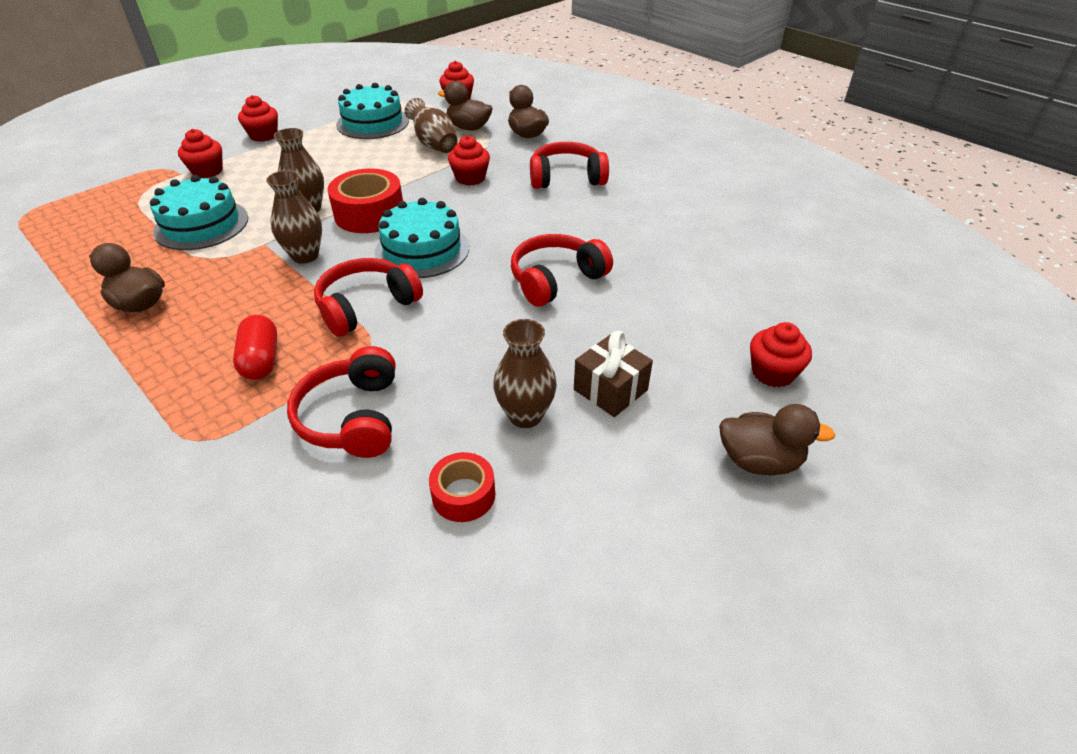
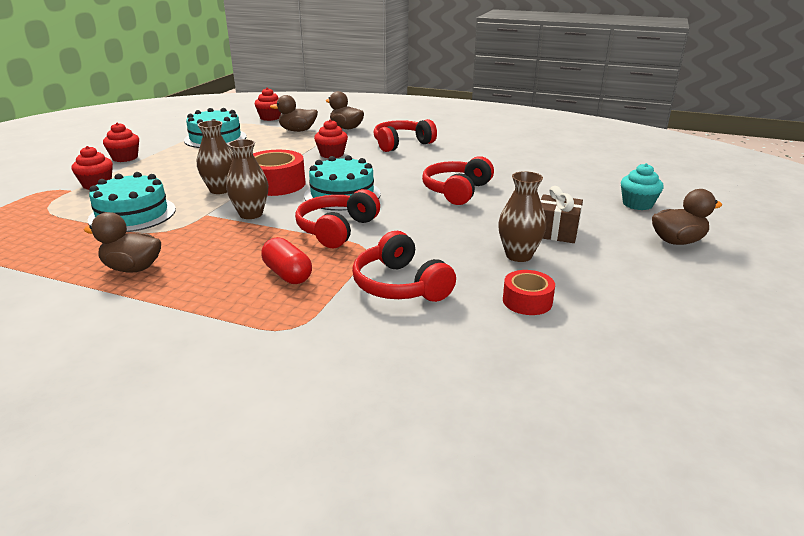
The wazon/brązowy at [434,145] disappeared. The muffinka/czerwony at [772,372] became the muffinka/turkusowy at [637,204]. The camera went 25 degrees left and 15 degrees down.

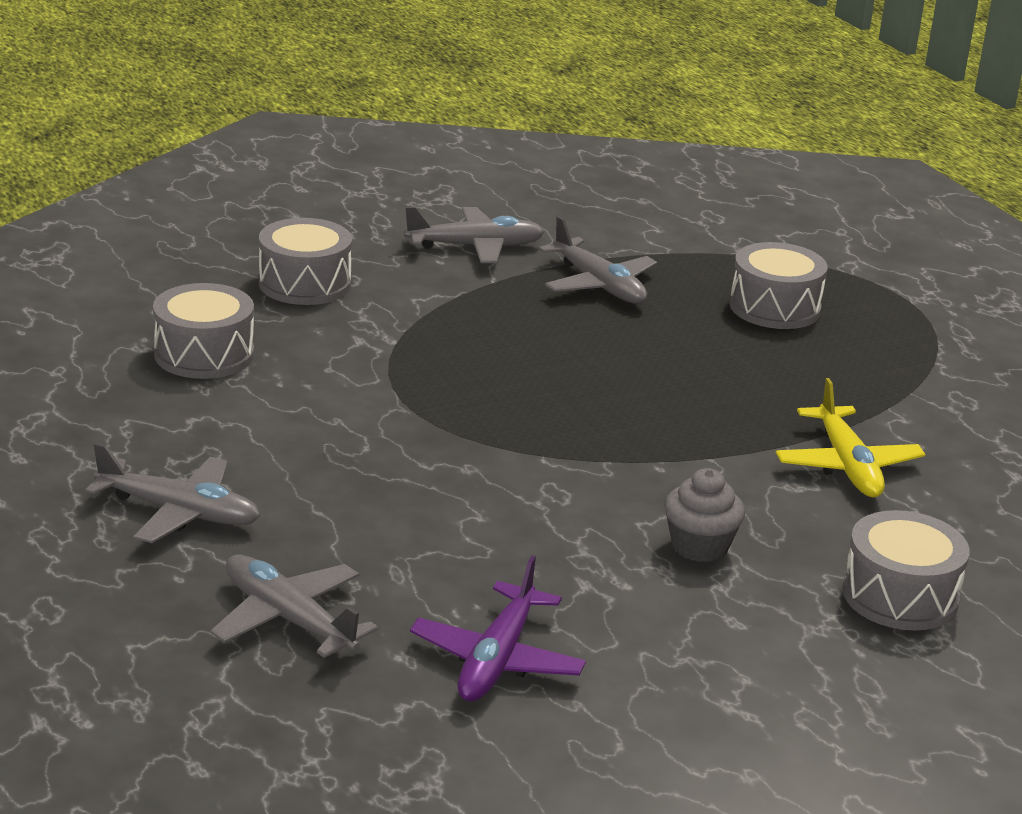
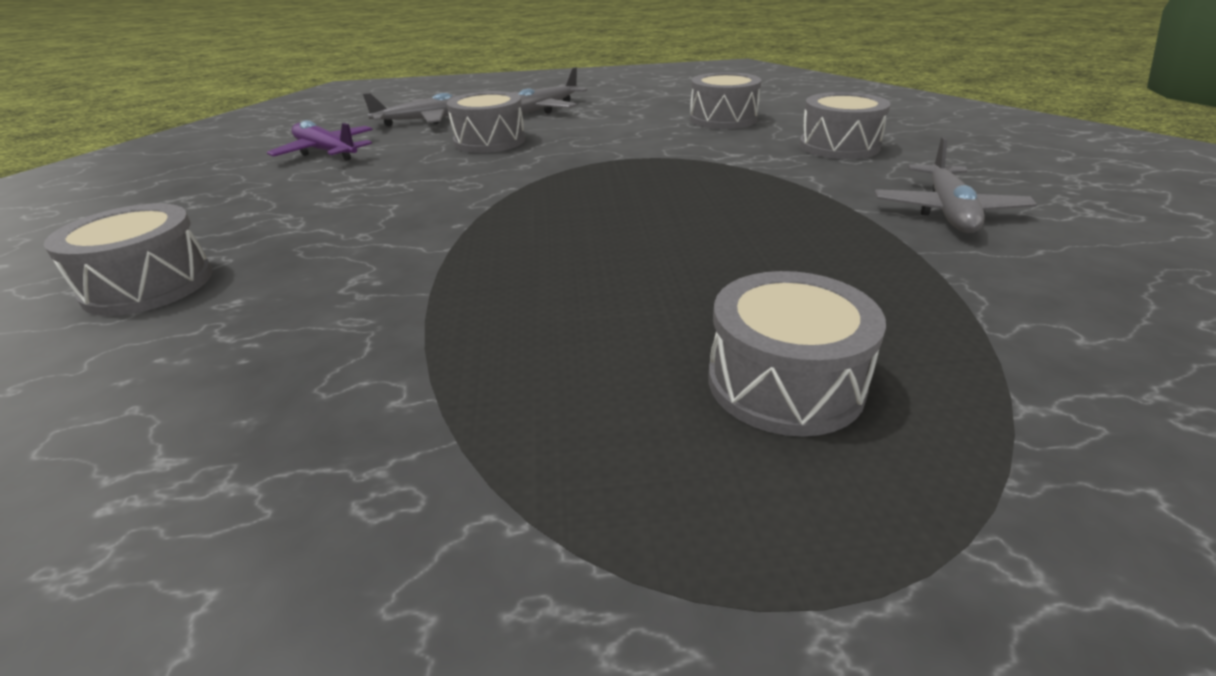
The samolot/szary at [598,284] disappeared. The samolot/żółty at [847,465] disappeared. The muffinka/szary at [699,546] disappeared. The bęben/szary at [489,141] appeared. The camera went 115 degrees right and 5 degrees up.

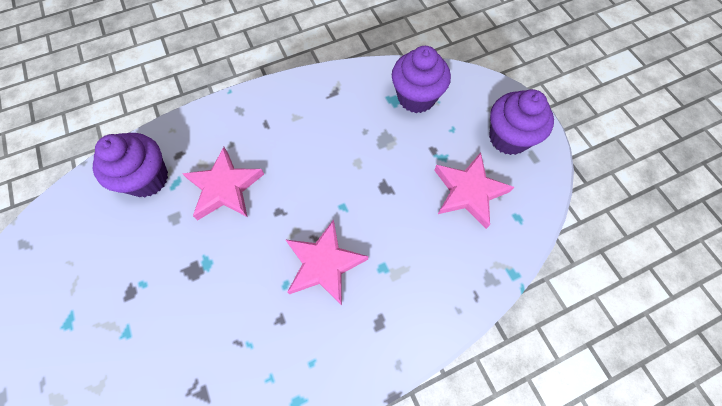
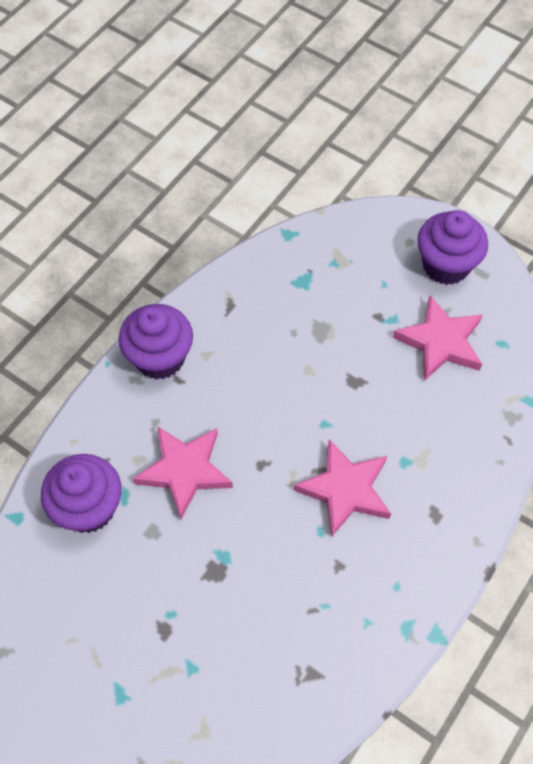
The muffinka/fioletowy moved from [416,97] to [160,358]. The camera went 30 degrees left and 5 degrees down.

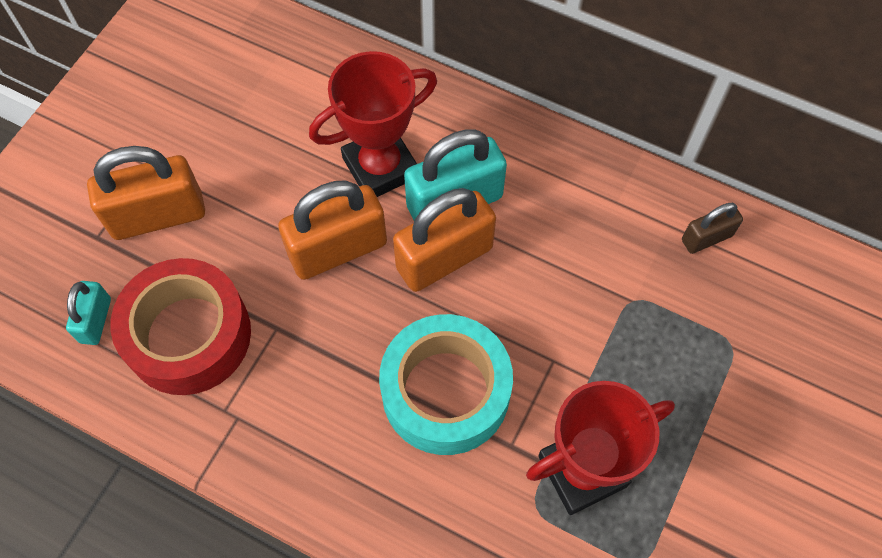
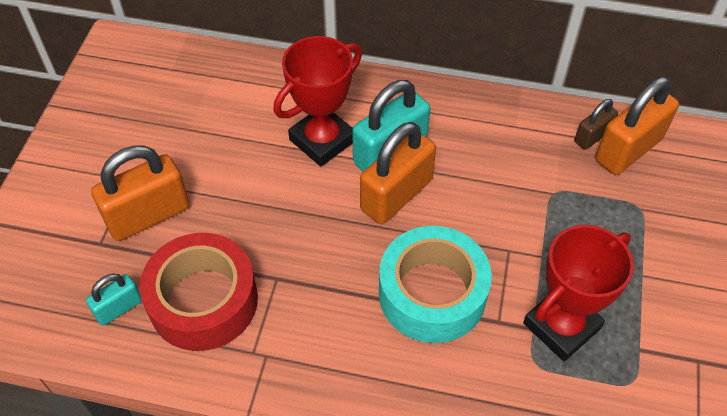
The kłódka/pomarańczowy moved from [338,249] to [628,149]. The kłódka/turkusowy at [95,320] turned 60 degrees clockwise. The camera went 15 degrees left and 10 degrees down.

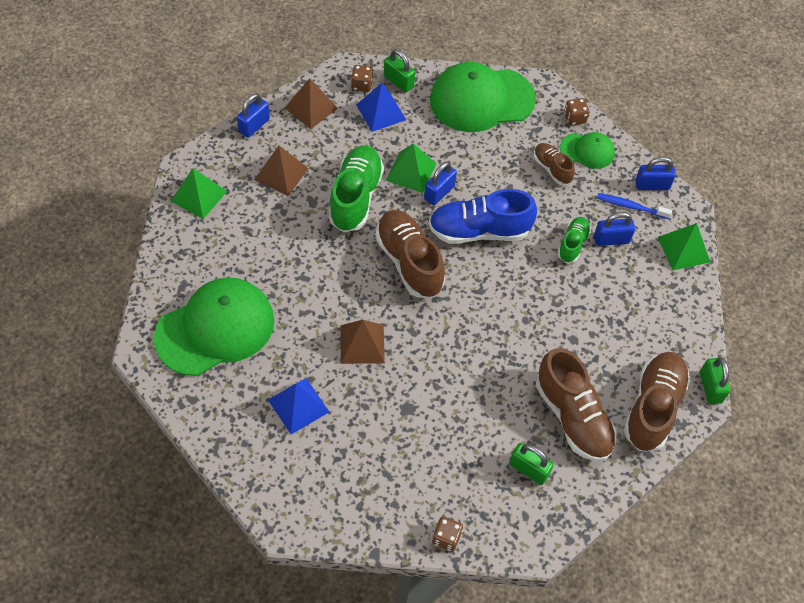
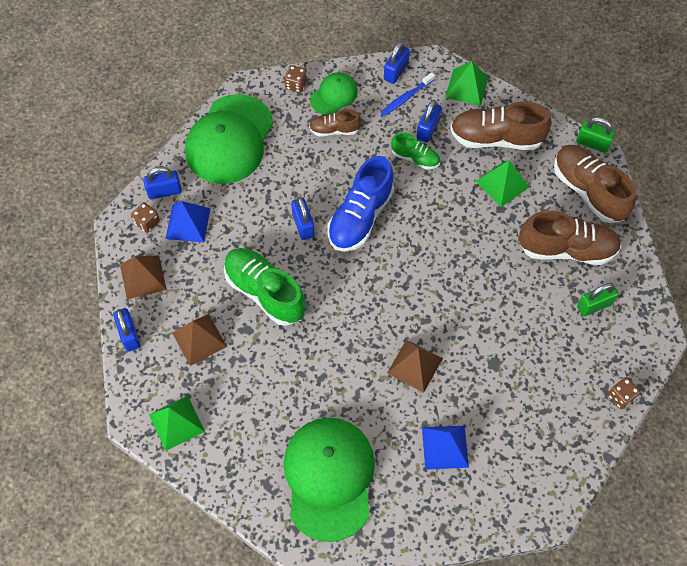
The kłódka/zielony at [398,81] became the kłódka/niebieski at [164,191]. The piramida/zielony moved from [411,172] to [502,184]. The but/brązowy moved from [409,262] to [496,138]. The but/zielony at [572,244] turned 150 degrees clockwise. The camera went 55 degrees left and 5 degrees up.

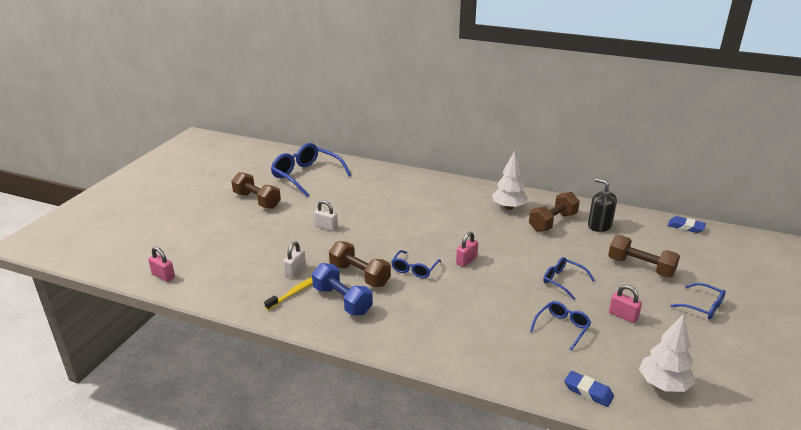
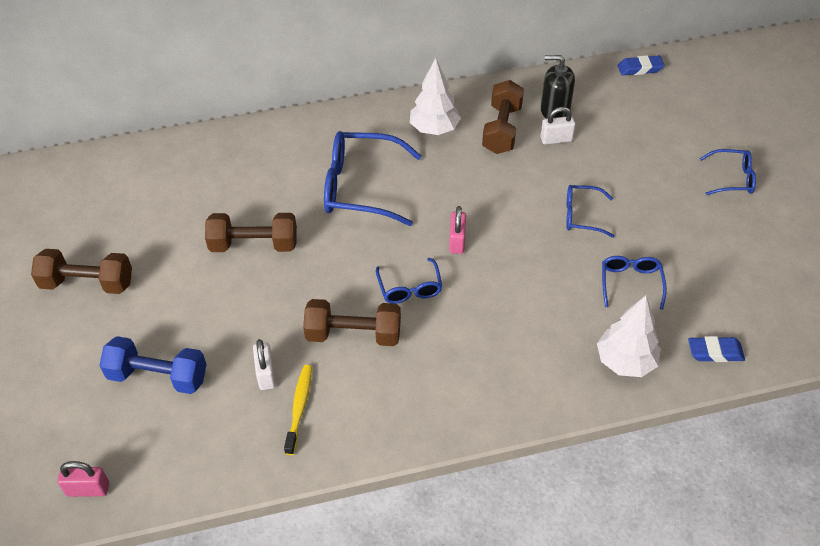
The okulary/niebieski moved from [306,176] to [360,187]. The kłódka/biały moved from [326,227] to [556,139]. The hantel/brązowy moved from [640,267] to [254,245]. The hantel/niebieski moved from [342,300] to [158,376]. The kłódka/różowy at [623,316] disappeared. The drzewko/biały moved from [663,385] to [625,362]. The camera went 35 degrees left and 20 degrees up.

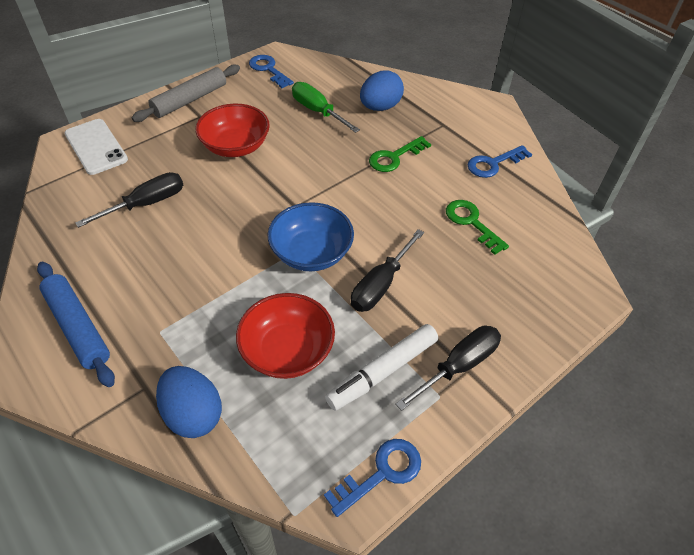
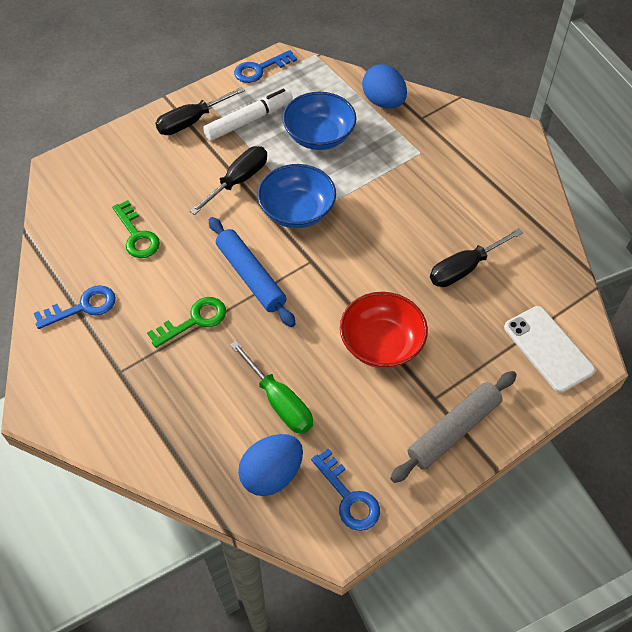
The jajko/niebieski moved from [380,107] to [272,474]. The wałek do ciasta/niebieski moved from [78,327] to [250,276]. The miska/czerwony at [287,350] became the miska/niebieski at [319,136]. The camera went 175 degrees left and 5 degrees up.

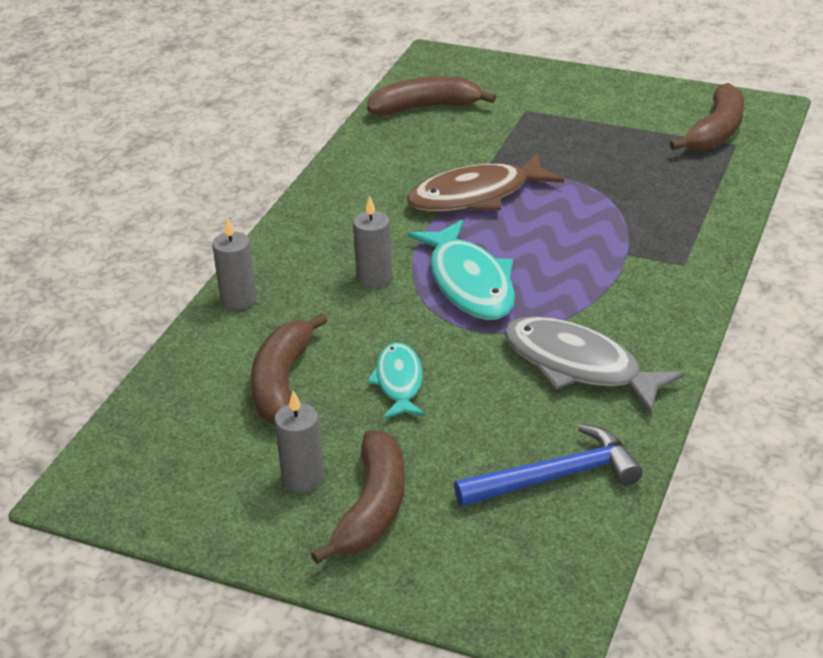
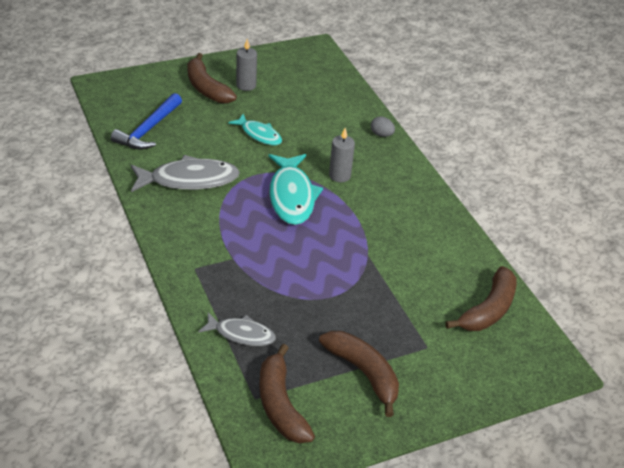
The ryba/brązowy at [476,196] disappeared. The świeca/szary at [238,299] was replaced by the jajko/szary at [381,134]. The ryba/turkusowy at [469,283] turned 120 degrees counterclockwise. The banan/brązowy moved from [282,382] to [363,373]. The ryba/szary at [241,334] appeared. The camera went 130 degrees right and 5 degrees up.

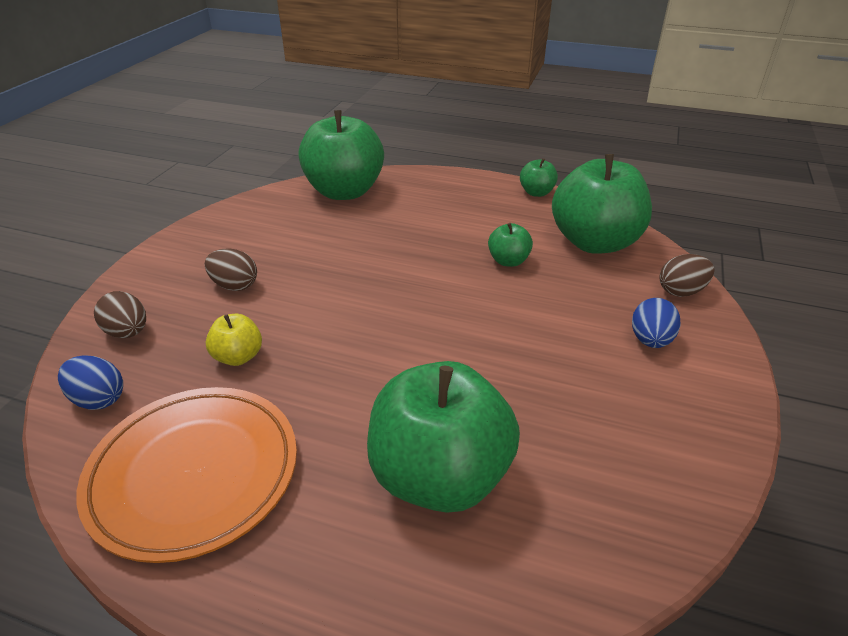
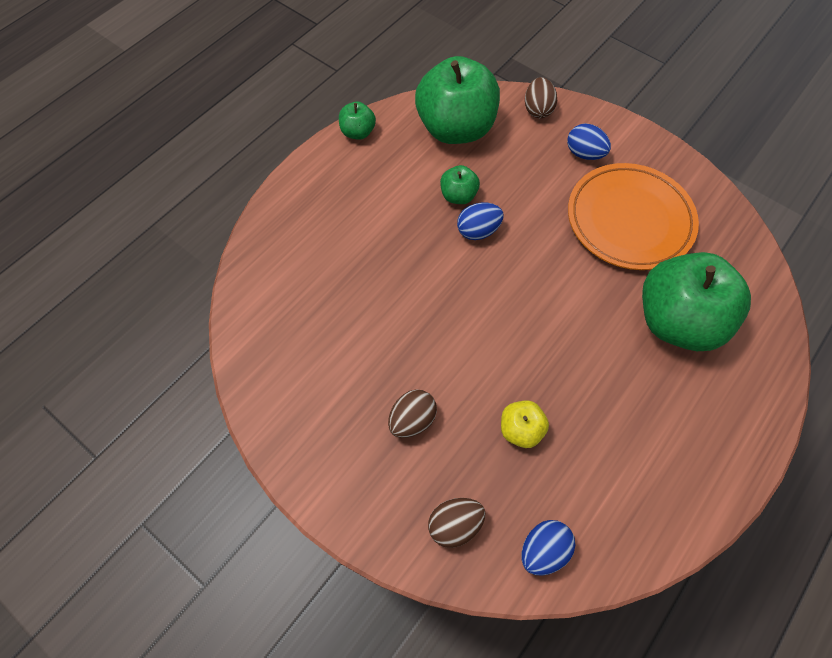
The jabłko/zielony at [344,191] disappeared. The talerz/pomarańczowy moved from [194,474] to [629,220]. The jajko/niebieski at [478,231] appeared. The camera went 70 degrees left and 25 degrees up.

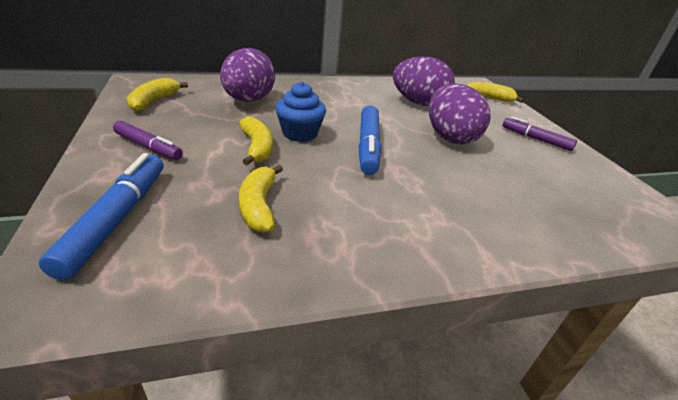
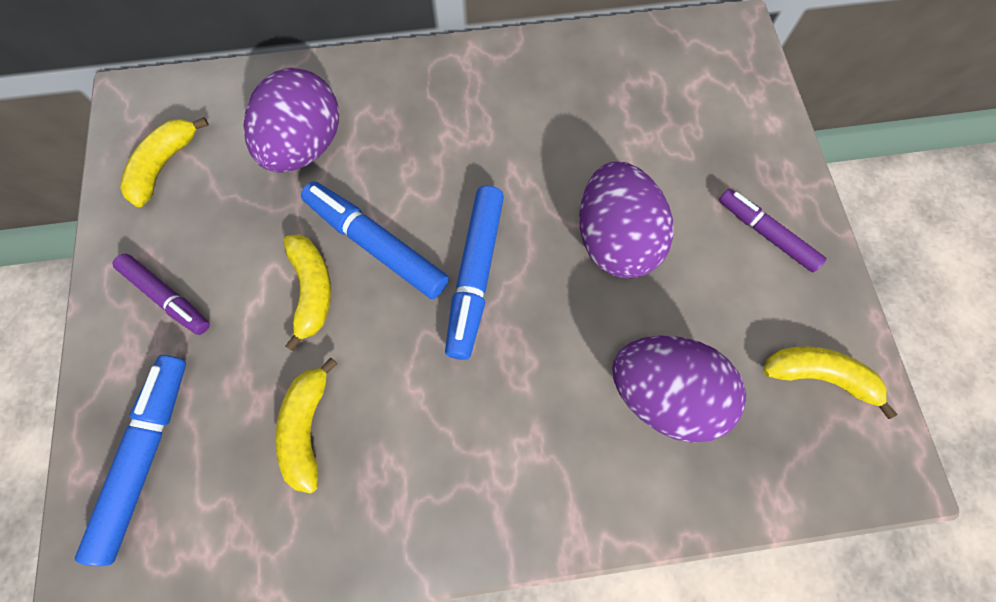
The jajko/fioletowy moved from [418,103] to [663,394]. The muffinka/niebieski at [300,133] was replaced by the flamaster/niebieski at [376,245]. The banan/żółty moved from [488,98] to [819,376]. The camera went 10 degrees right and 35 degrees up.

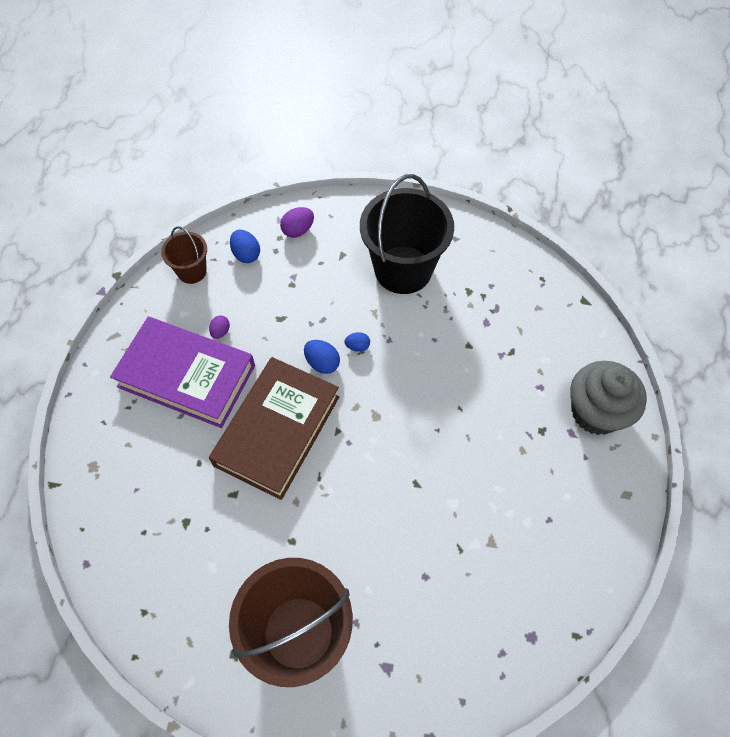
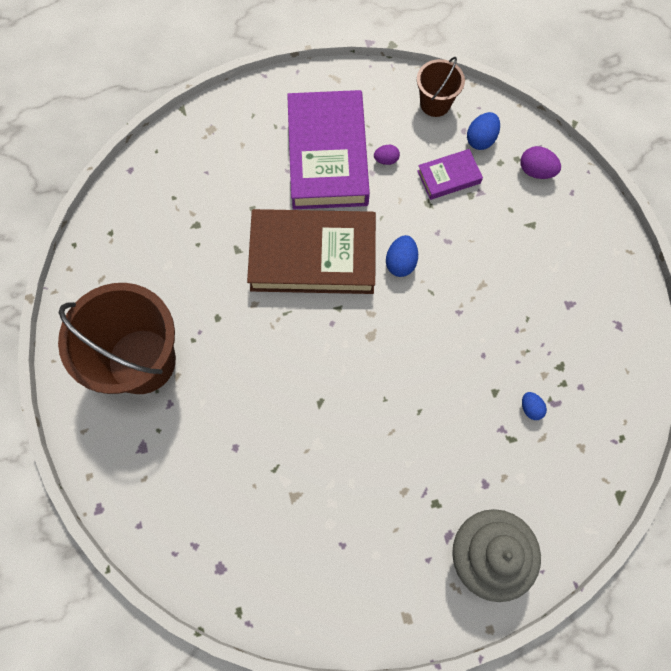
The wiadro/czarny at [403,270] disappeared. The jajko/niebieski moved from [357,346] to [530,408]. The książka/fioletowy at [448,177] appeared. The camera went 65 degrees right and 10 degrees up.

